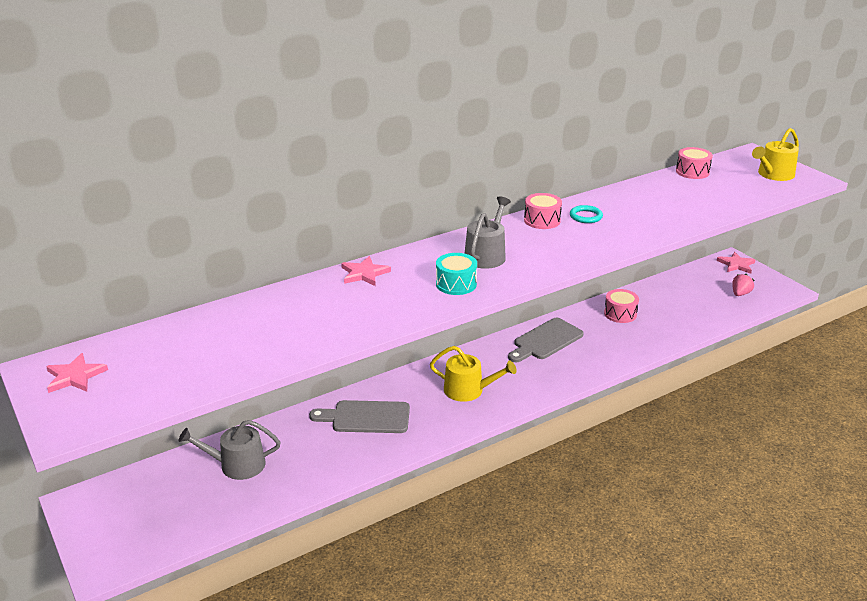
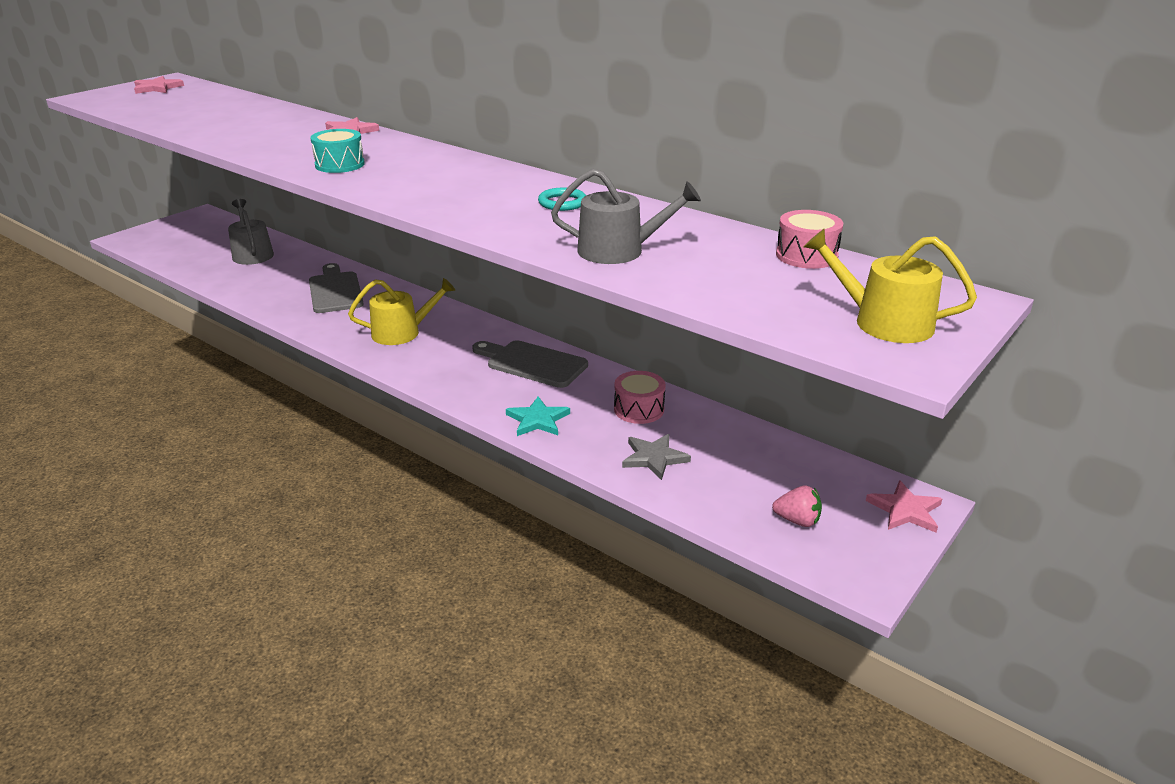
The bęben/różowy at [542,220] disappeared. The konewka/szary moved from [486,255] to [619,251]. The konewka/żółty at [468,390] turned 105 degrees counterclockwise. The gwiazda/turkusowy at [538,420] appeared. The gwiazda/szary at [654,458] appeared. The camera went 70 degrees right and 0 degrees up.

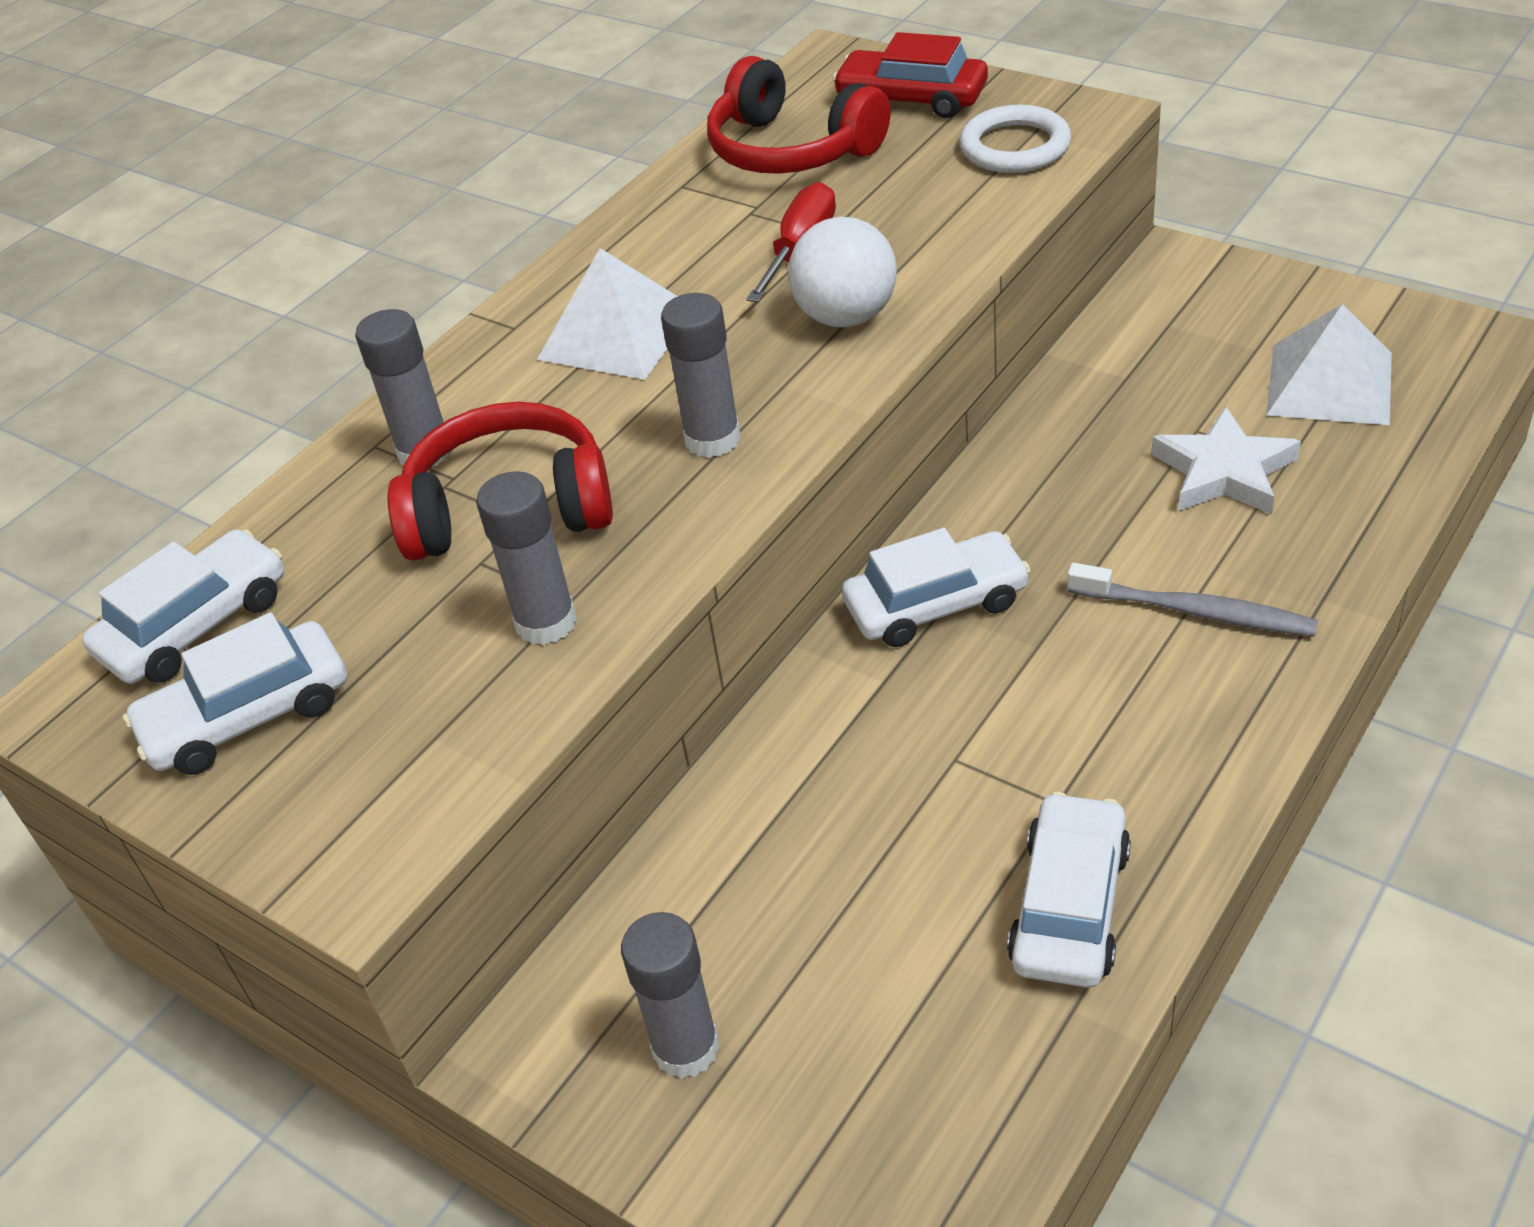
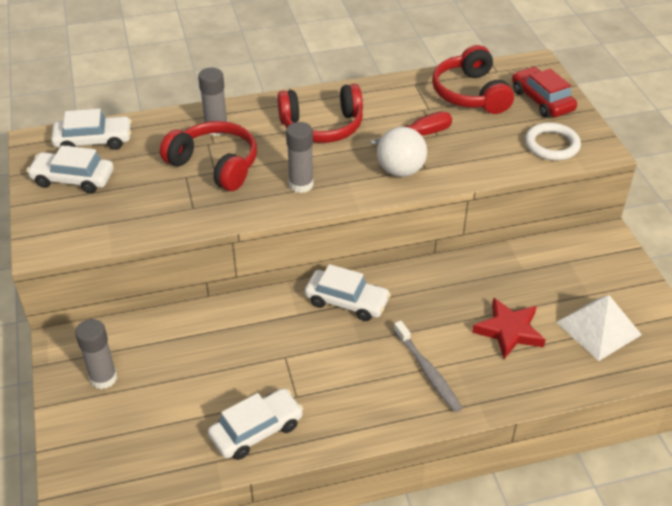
The piramida/biały at [617,333] was replaced by the słuchawki/czerwony at [322,126]. The gwiazda/biały at [1224,472] became the gwiazda/czerwony at [509,331]. The klej w sztyfcie/szary at [546,622] disappeared. The camera went 35 degrees right and 0 degrees up.

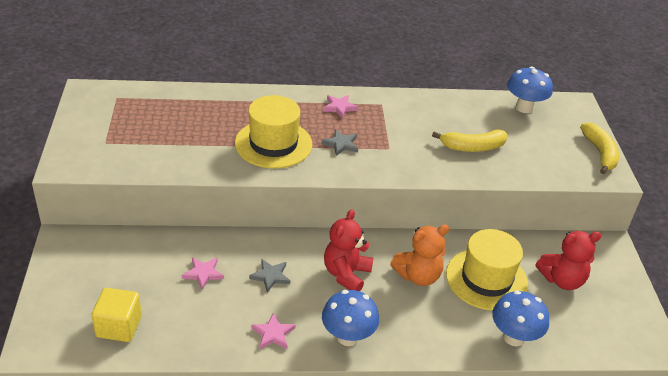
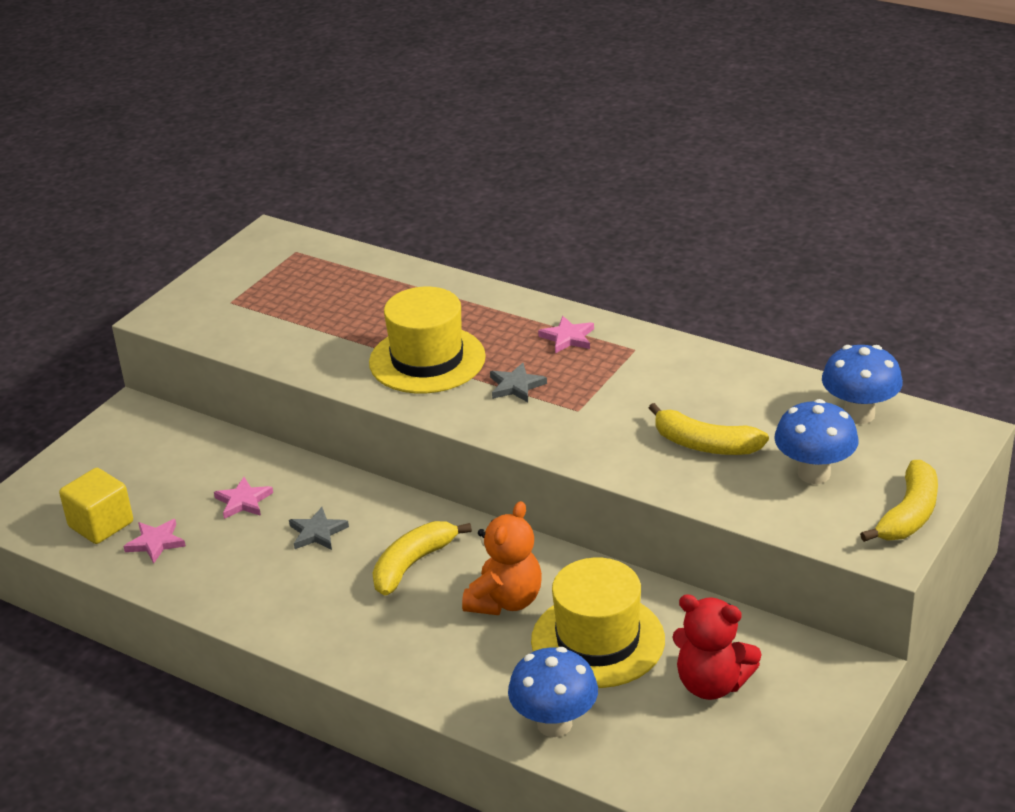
The miś/czerwony at [346,274] was replaced by the banan/żółty at [413,564]. The miś/pomarańczowy at [418,276] turned 75 degrees counterclockwise. The grzyb/niebieski moved from [348,337] to [814,473]. The gwiazda/różowy moved from [273,334] to [156,542]. The camera went 40 degrees right and 5 degrees down.

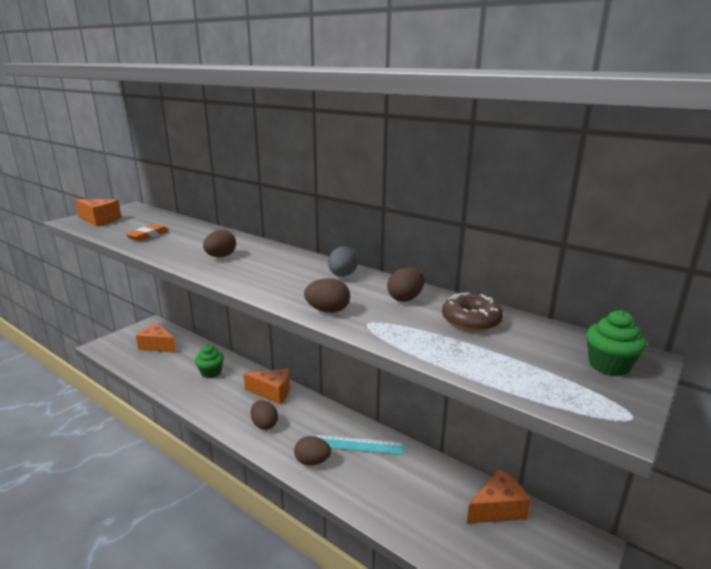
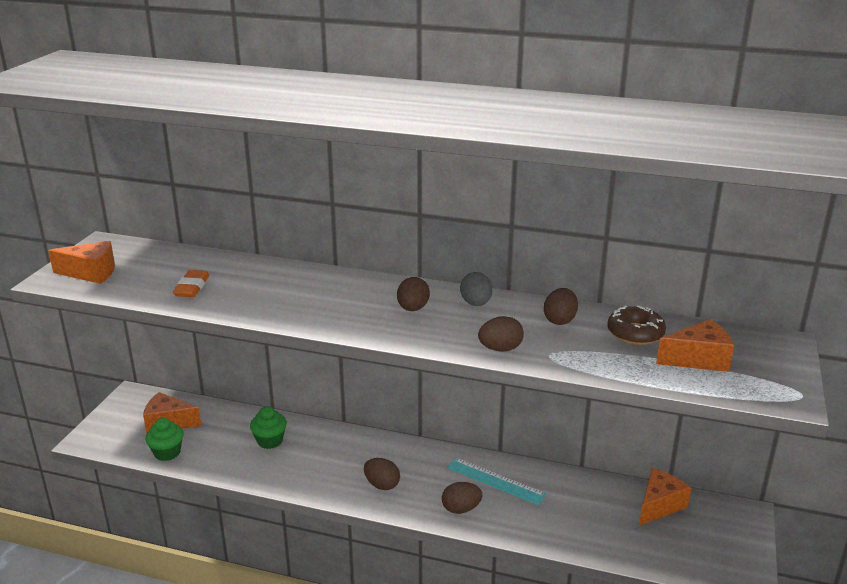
The jajko/brązowy moved from [221,256] to [413,309]. The muffinka/zielony moved from [608,365] to [167,453]. The ser/pomarańczowy moved from [272,392] to [698,359]. The linijka/turkusowy at [357,445] turned 45 degrees clockwise. The camera went 20 degrees left and 5 degrees up.

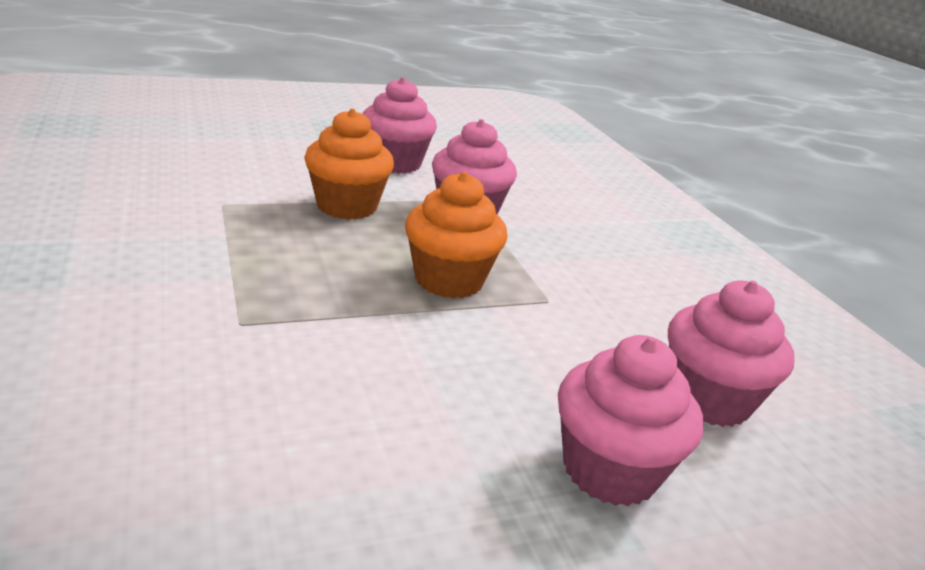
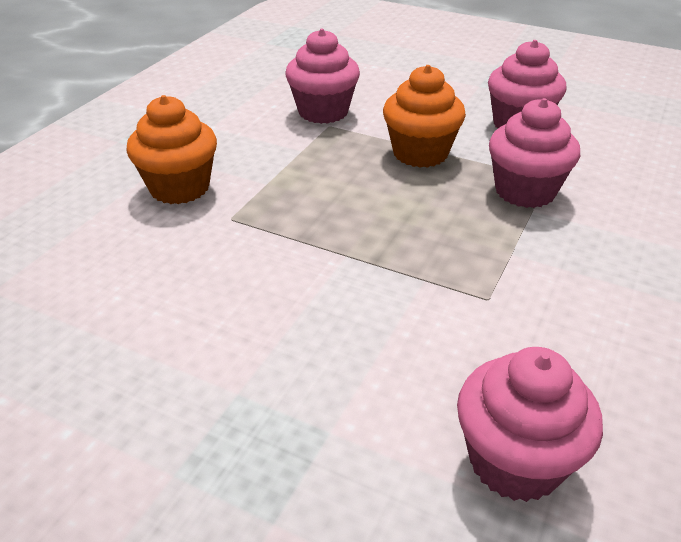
The muffinka/pomarańczowy moved from [449,280] to [179,188]. The muffinka/różowy moved from [610,470] to [323,112]. The camera went 50 degrees right and 10 degrees up.

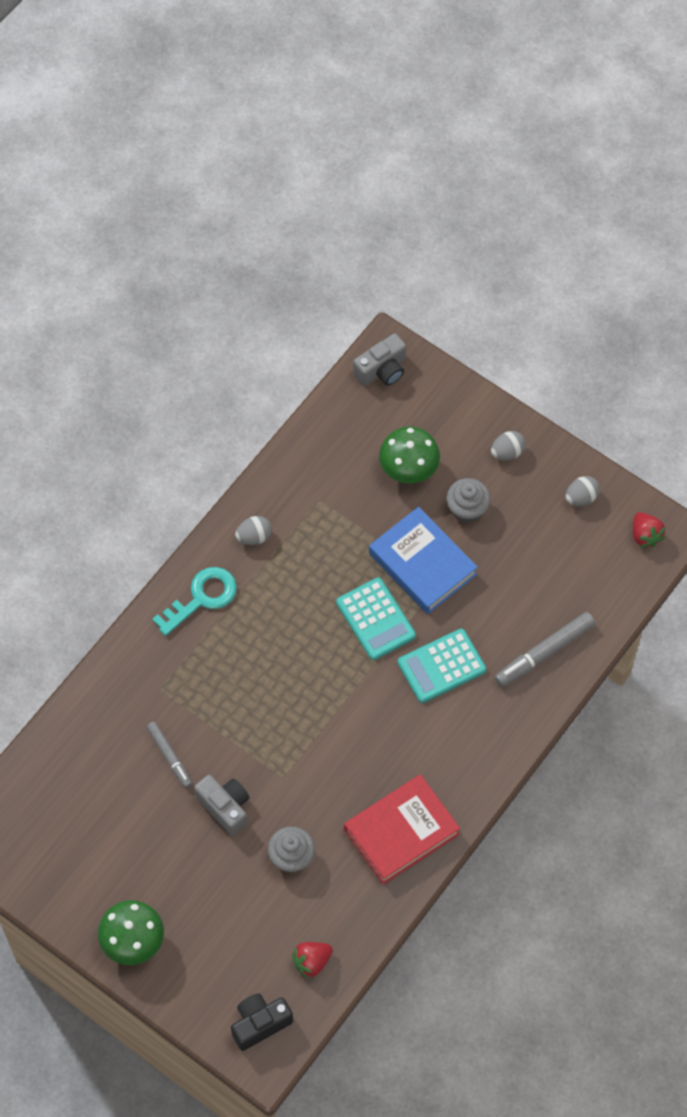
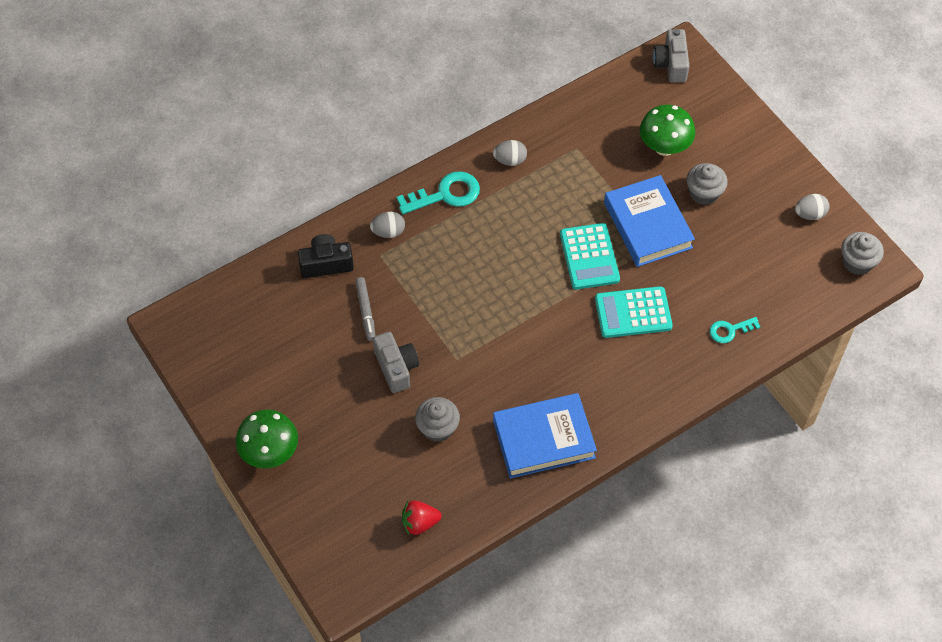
The aparat fotograficzny/szary at [382,370] turned 105 degrees clockwise. The jajko/szary moved from [507,452] to [388,232]. The truskawka/czerwony at [645,535] was replaced by the muffinka/szary at [857,262]. The flamaster/szary at [544,653] was replaced by the klucz/turkusowy at [730,330]. The książka/czerwony at [401,832] became the książka/niebieski at [543,439]. The aparat fotograficzny/czarny moved from [260,1024] to [326,264]. The camera went 20 degrees right and 5 degrees down.

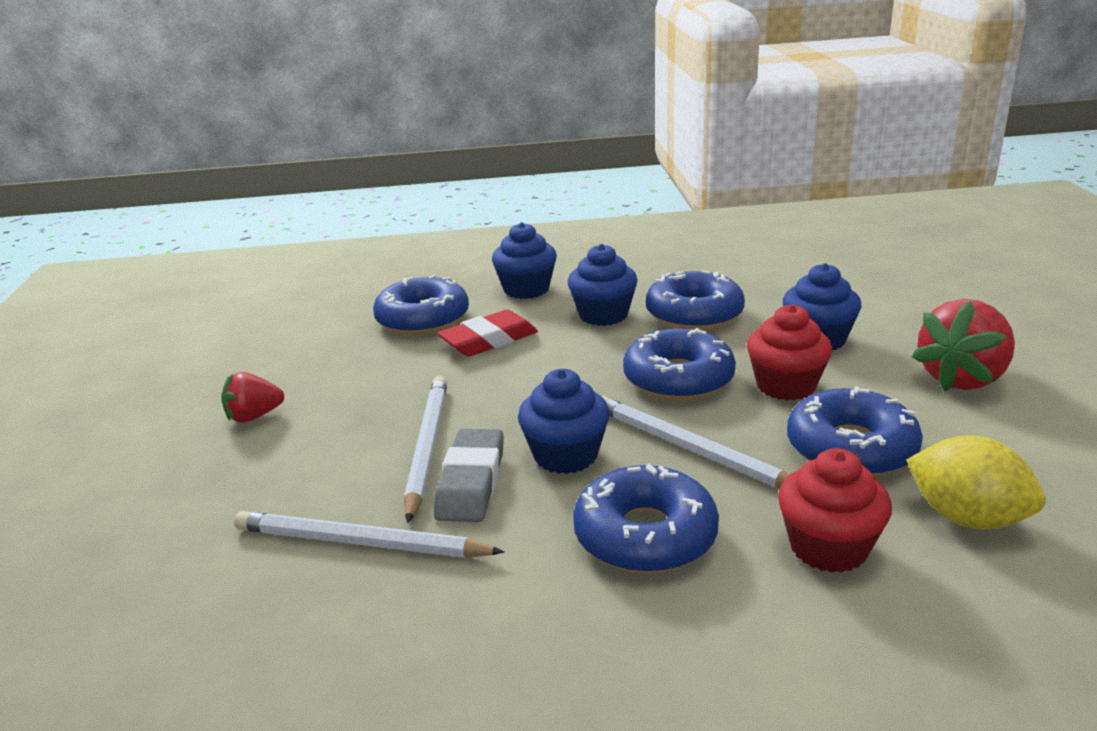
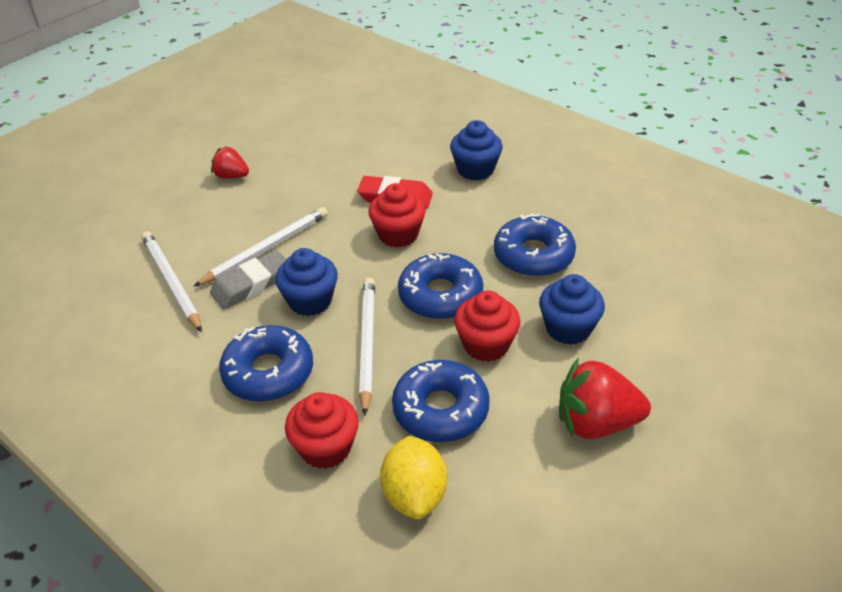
The muffinka/niebieski at [603,315] disappeared. The donut/niebieski at [423,319] disappeared. The muffinka/czerwony at [398,234] appeared. The camera went 45 degrees right and 15 degrees up.

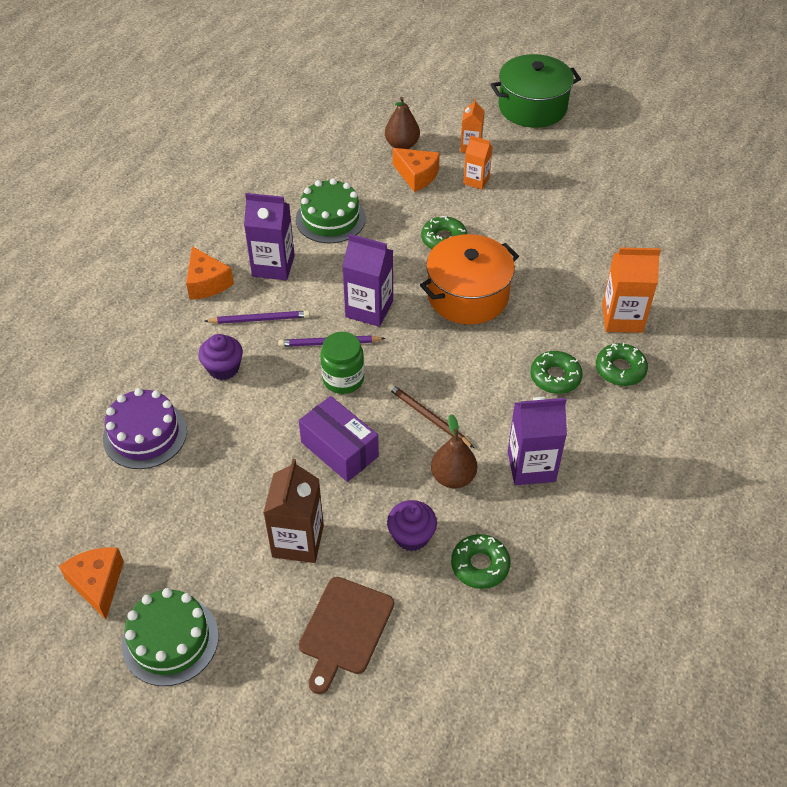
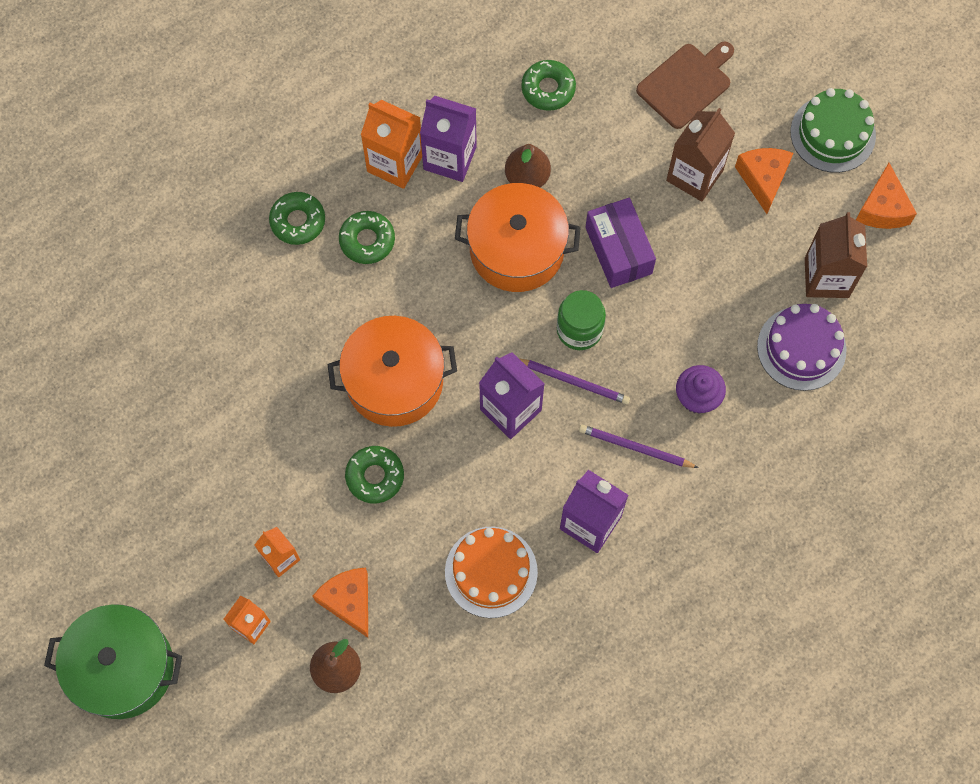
The tort/zielony at [330,219] became the tort/pomarańczowy at [491,572]. The ser/pomarańczowy moved from [207,283] to [763,179]. The karton mleka/pomarańczowy moved from [622,318] to [395,163]. The ołówek/brązowy at [428,417] was replaced by the garnek/pomarańczowy at [517,249]. The muffinka/fioletowy at [411,536] disappeared. The karton mleka/brązowy at [826,277] appeared. The camera went 155 degrees left and 20 degrees up.

